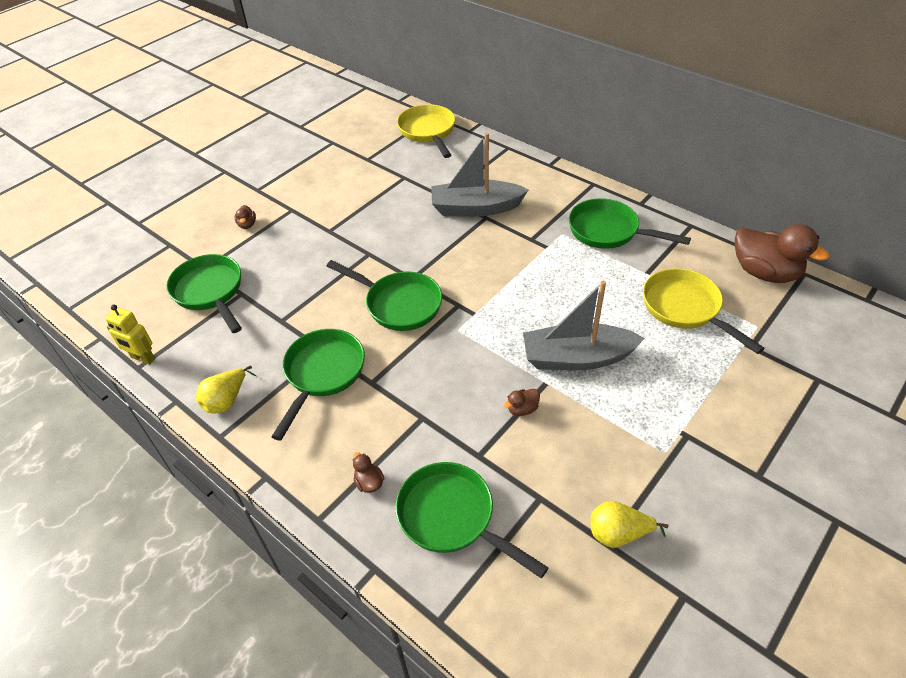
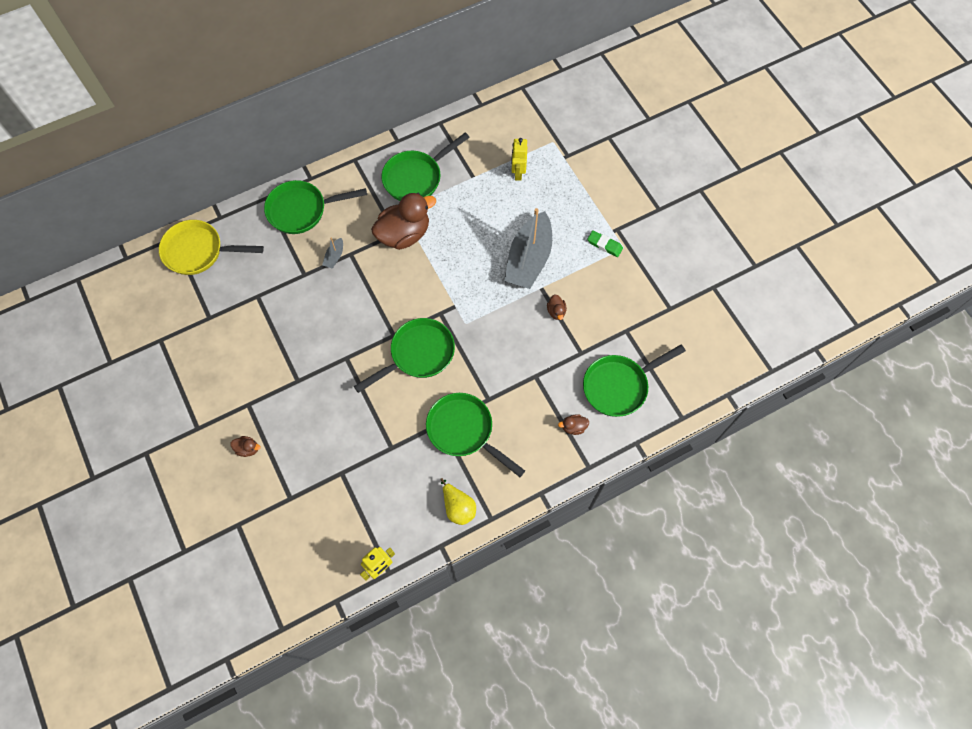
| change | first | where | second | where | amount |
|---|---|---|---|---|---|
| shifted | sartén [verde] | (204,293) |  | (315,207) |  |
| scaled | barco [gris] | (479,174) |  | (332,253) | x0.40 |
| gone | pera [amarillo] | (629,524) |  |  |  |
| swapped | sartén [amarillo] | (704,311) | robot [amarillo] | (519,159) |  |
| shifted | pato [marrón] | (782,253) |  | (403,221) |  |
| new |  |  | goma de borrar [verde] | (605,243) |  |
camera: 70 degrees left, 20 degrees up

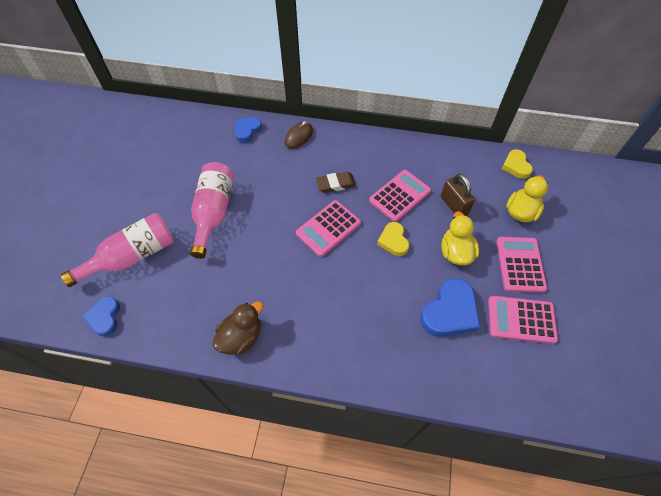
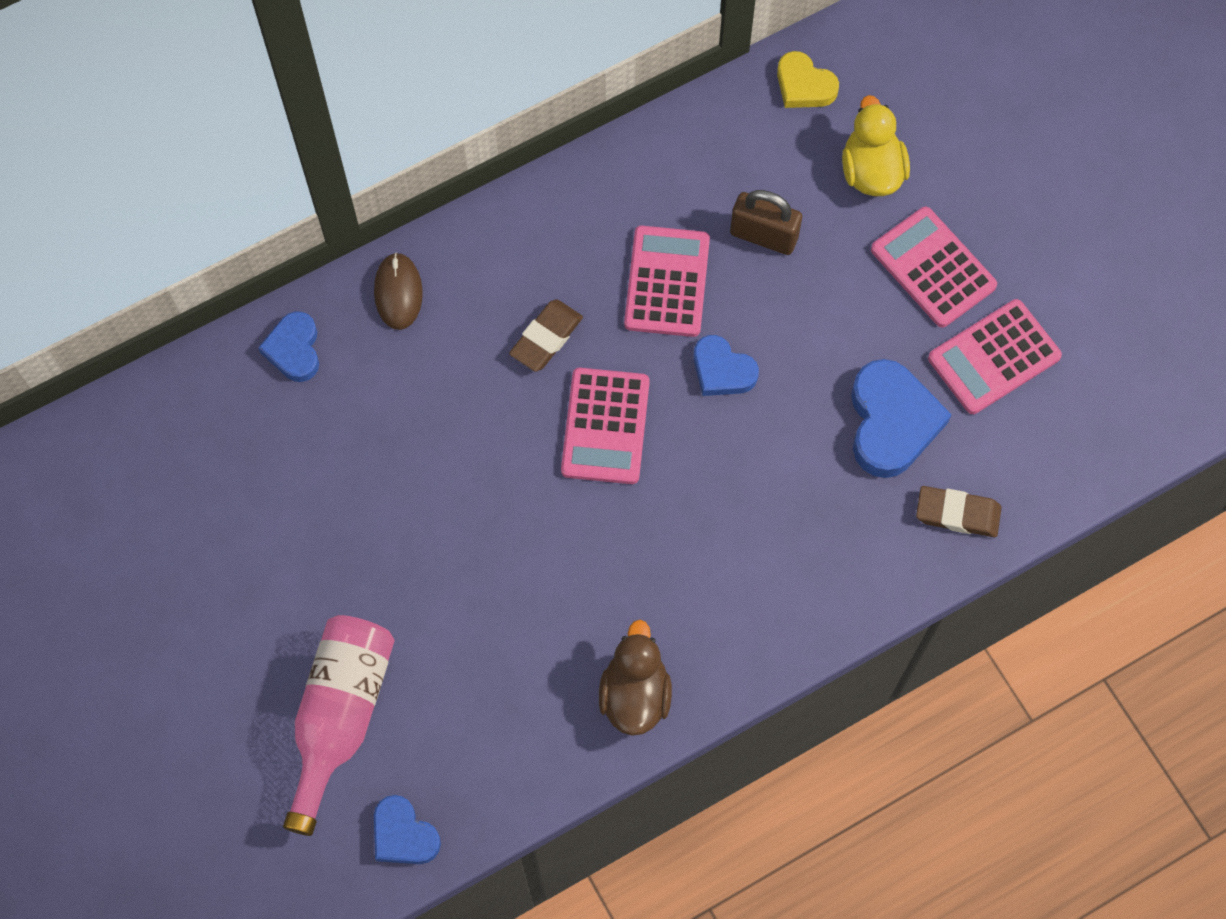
| change | first | where | second | where | amount |
|---|---|---|---|---|---|
| gone | botella [rosa] | (212,210) |  |  |  |
| repainted | corazón [amarillo] | (393,239) | corazón [azul] | (726,365) |  |
| gone | pato [amarillo] | (460,238) |  |  |  |
| new |  |  | goma de borrar [marrón] | (958,511) |  |
camera: 40 degrees left, 10 degrees up

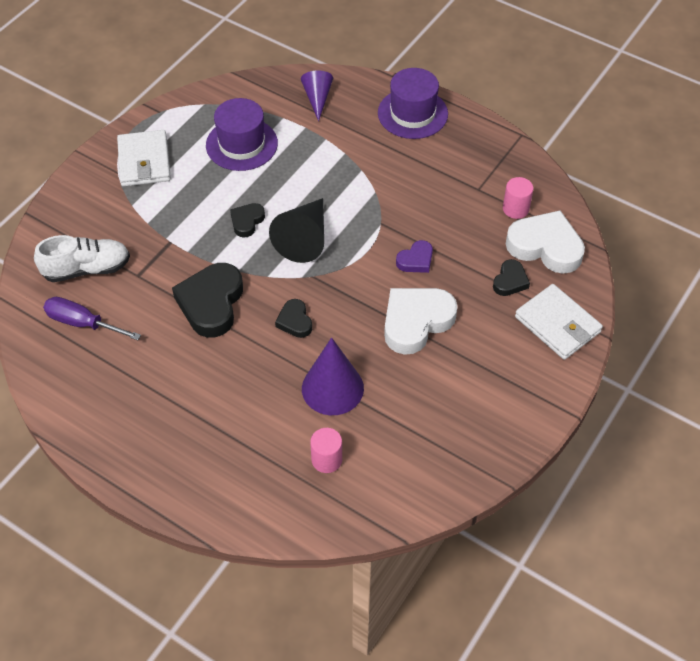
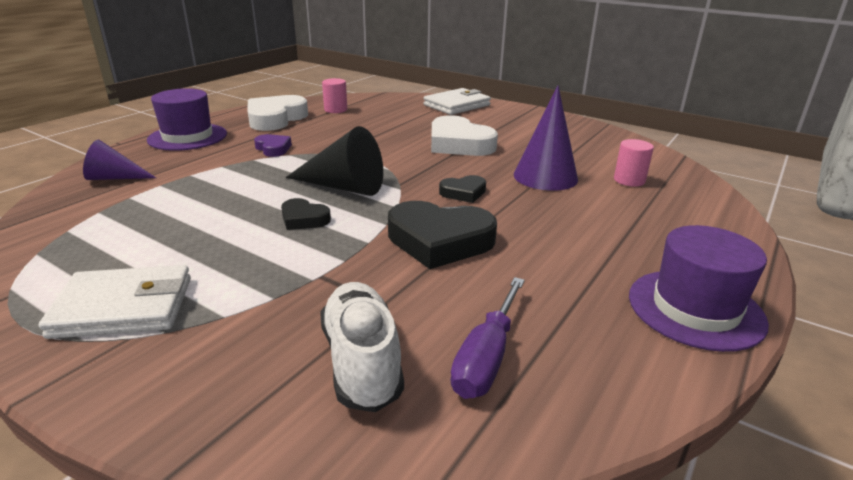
| change | first | where | second | where | amount |
|---|---|---|---|---|---|
| shifted | sombrero [morado] | (242,134) |  | (699,288) |  |
| shifted | corazón [morado] | (414,256) |  | (273,145) |  |
| gone | corazón [negro] | (511,277) |  |  |  |
| shifted | corazón [blanco] | (545,242) |  | (278,113) |  |
camera: 90 degrees left, 25 degrees down

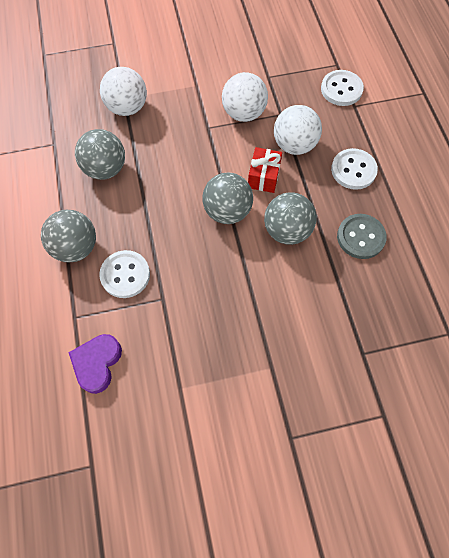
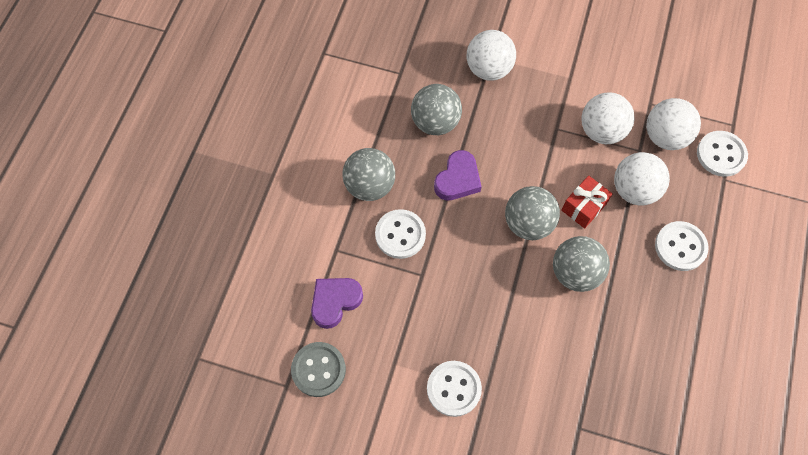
| change | first | where | second | where | amount |
|---|---|---|---|---|---|
| shifted | botón [gris] | (362,236) |  | (318,369) |  |
| new |  |  | botón [blanco] | (454,389) |  |
| new |  |  | corazón [morado] | (458,175) |  |
| new |  |  | pelota [blanco] | (673,124) |  |
camera: 30 degrees right, 0 degrees up

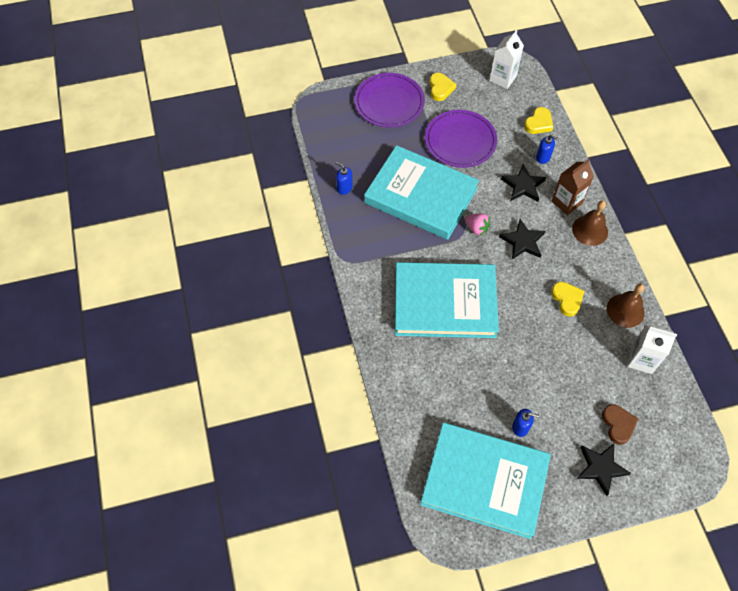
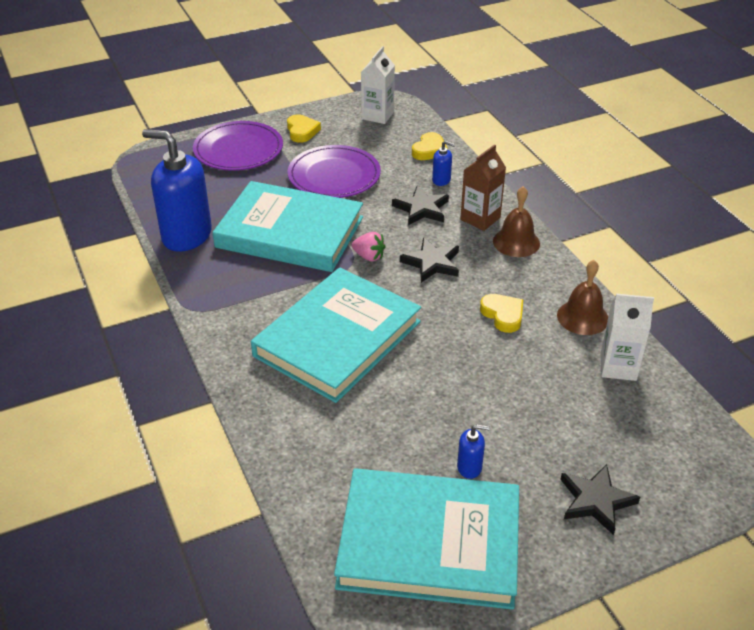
| change | first | where | second | where | amount |
|---|---|---|---|---|---|
| scaled | dispensador de jabón [azul] | (344,178) |  | (177,190) | x2.39 |
| rotated | libro [turquesa] | (447,300) |  | (336,335) | 45 degrees counterclockwise |
| gone | corazón [marrón] | (620,424) |  |  |  |
camera: 10 degrees left, 20 degrees down

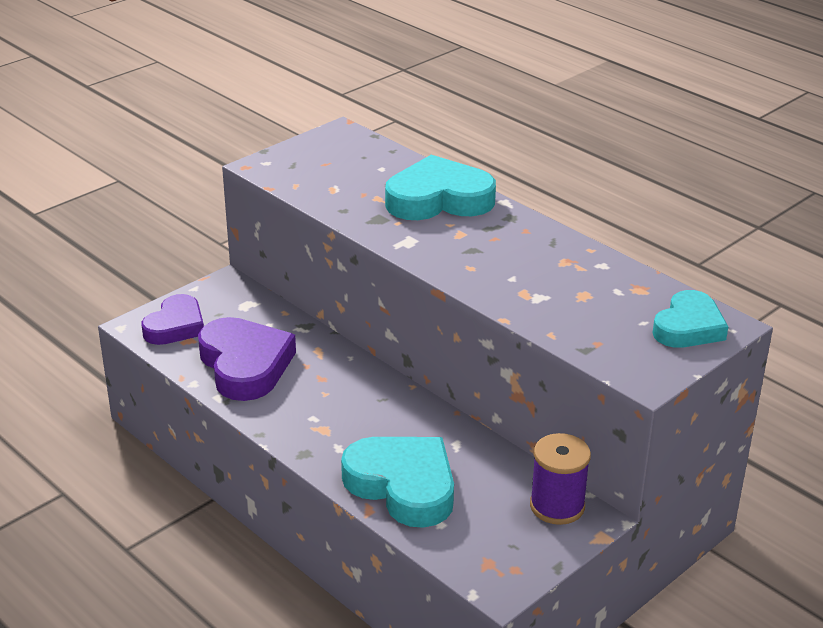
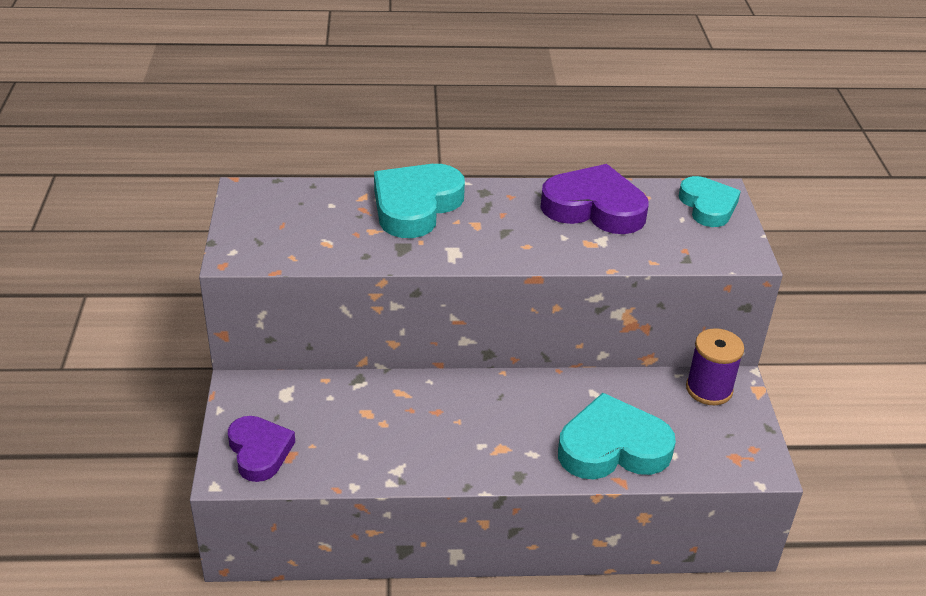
| change | first | where | second | where | amount |
|---|---|---|---|---|---|
| shifted | corazón [morado] | (247,359) |  | (594,199) |  |
camera: 50 degrees left, 5 degrees up

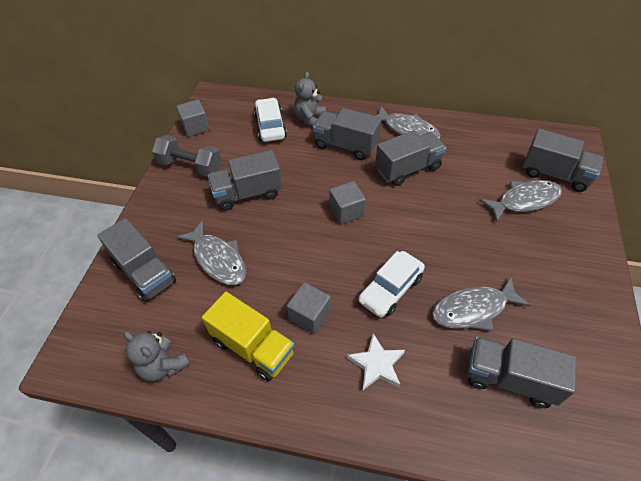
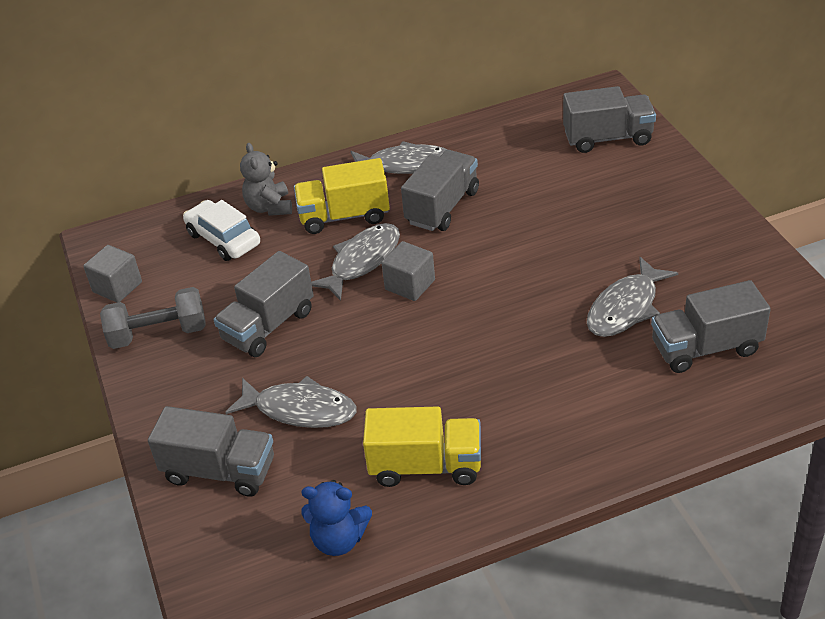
| change | first | where | second | where | amount |
|---|---|---|---|---|---|
| repainted | osito [gris] | (157,356) | osito [azul] | (336,518) |  |
| gone | cubo [gris] | (309,308) |  |  |  |
| repainted | camión [gris] | (347,134) | camión [amarillo] | (342,196) |  |
| gone | estrella [blanco] | (376,361) |  |  |  |
| gone | coche [blanco] | (392,284) |  |  |  |
| shifted | pez [gris] | (520,201) |  | (355,262) |  |
camera: 30 degrees left, 10 degrees down

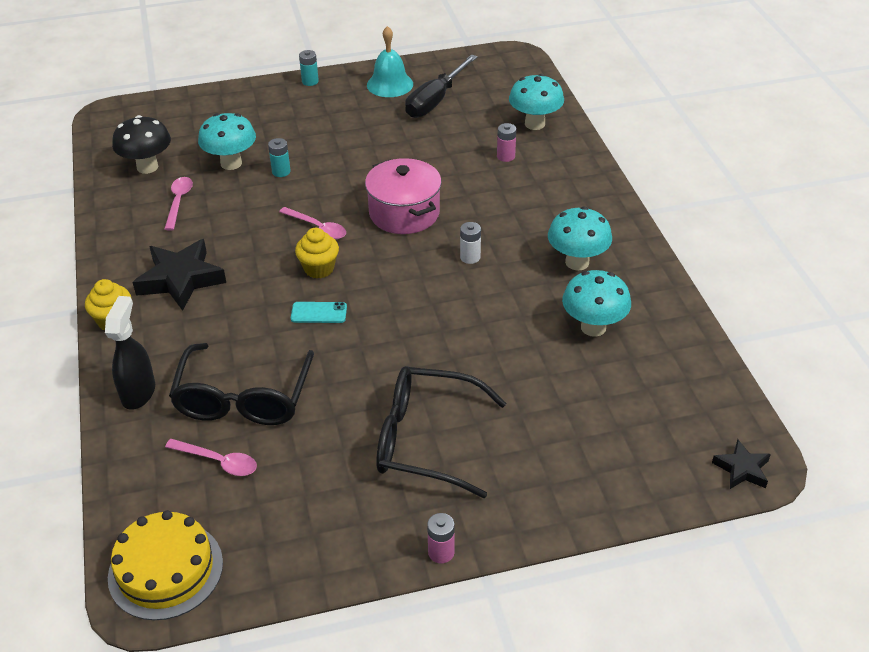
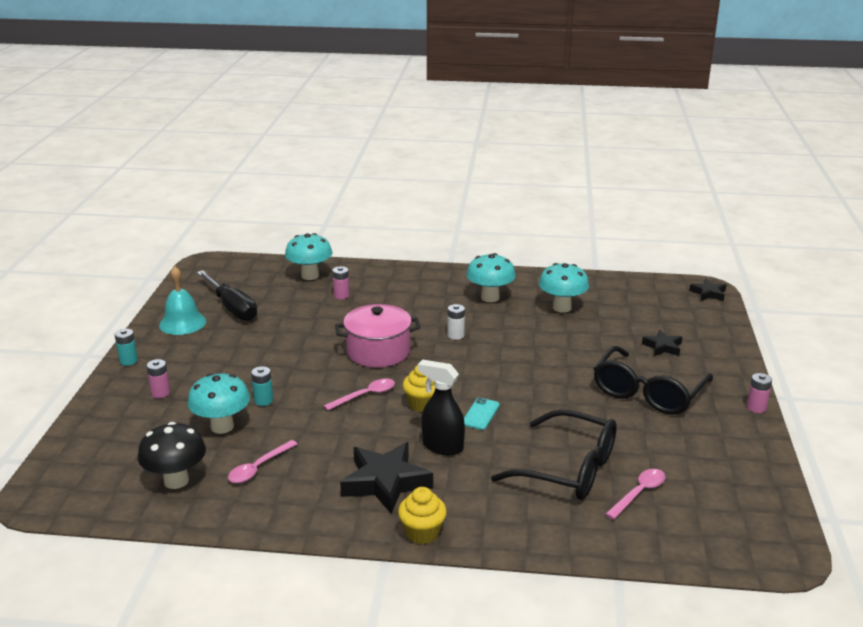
| change | first | where | second | where | amount |
|---|---|---|---|---|---|
| shifted | pulverizador [negro] | (130,353) |  | (441,408) |  |
| gone | tarta [amarillo] | (165,565) |  |  |  |
| rotated | cuchara [rosa] | (178,204) |  | (262,461) | 75 degrees counterclockwise |
| new |  |  | pila [rosa] | (158,378) |  |
| new |  |  | estrella [negro] | (662,343) |  |
camera: 70 degrees left, 15 degrees down

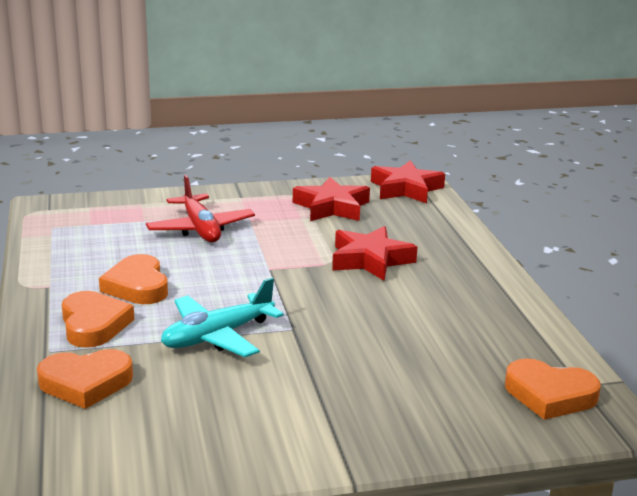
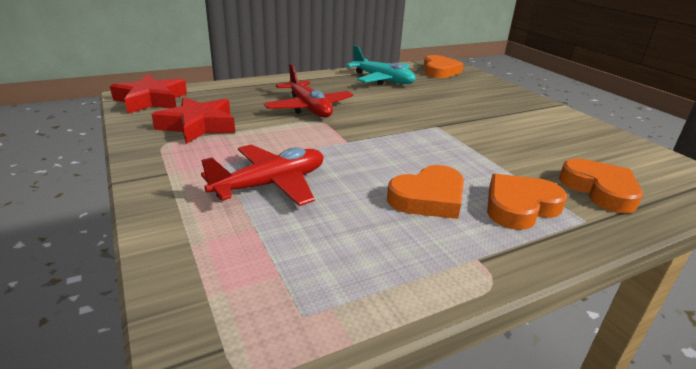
| change | first | where | second | where | amount |
|---|---|---|---|---|---|
| shifted | avión [turquesa] | (222,317) |  | (380,65) |  |
| swapped | estrella [rojo] | (374,253) | avión [rojo] | (308,90) |  |
camera: 105 degrees left, 5 degrees up

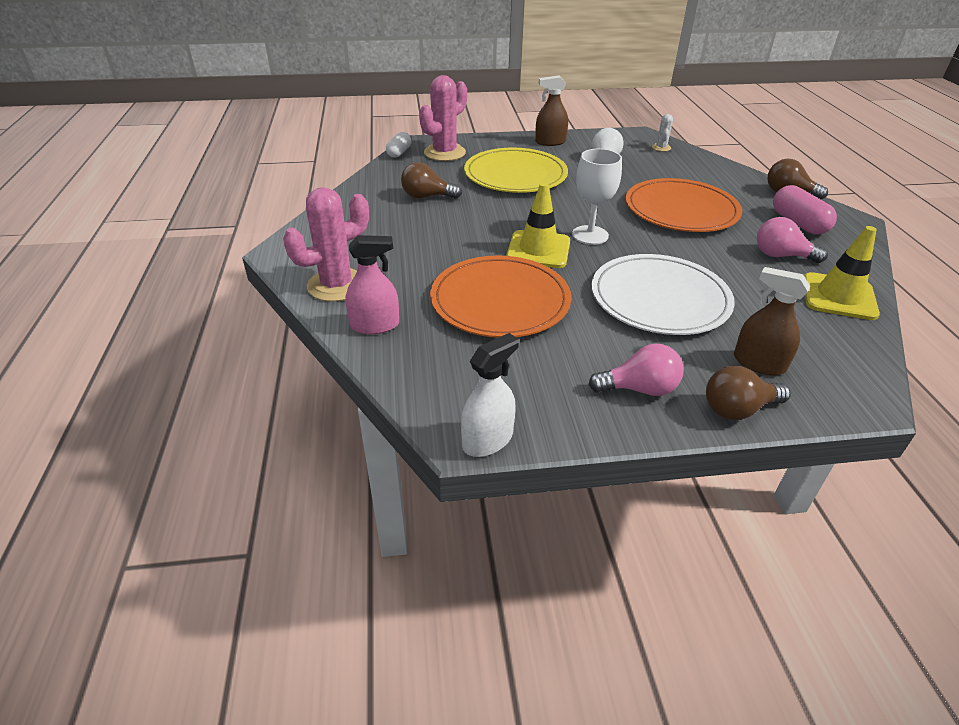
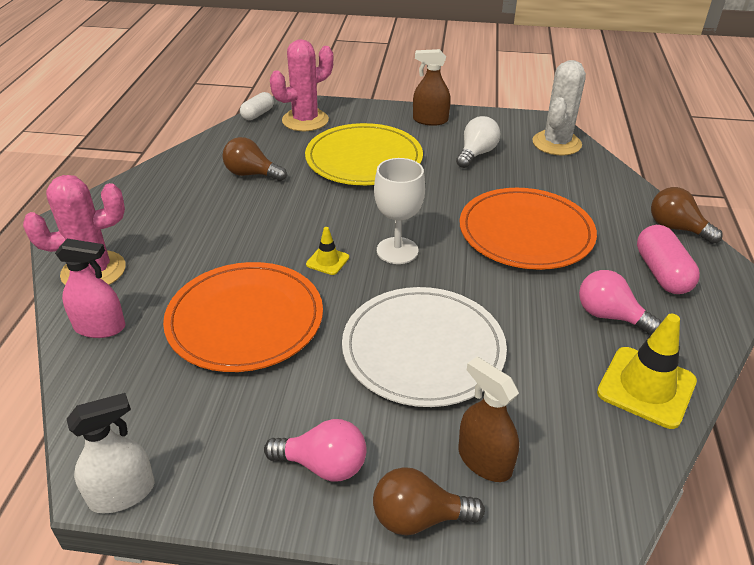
| change | first | where | second | where | amount |
|---|---|---|---|---|---|
| scaled | cono de tráfico [amarillo] | (538,225) |  | (327,251) | x0.51 |
| scaled | cactus [blanco] | (662,133) |  | (559,108) | x2.15 |
camera: 15 degrees right, 0 degrees up

